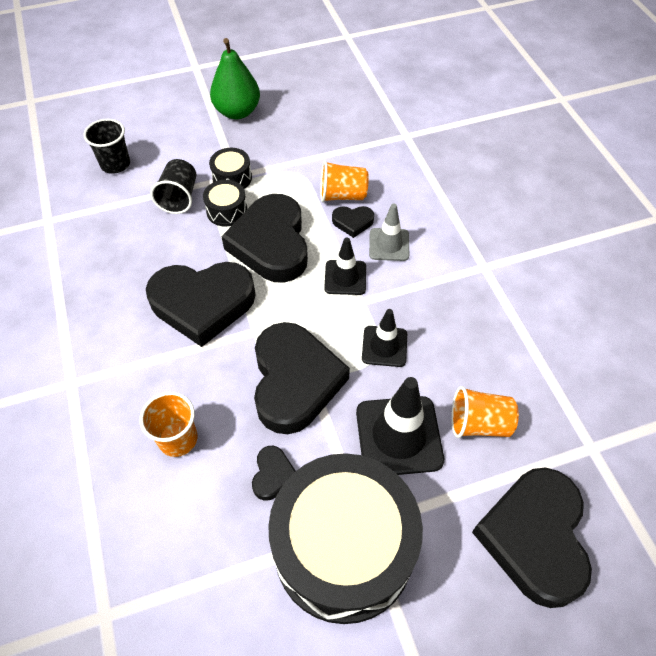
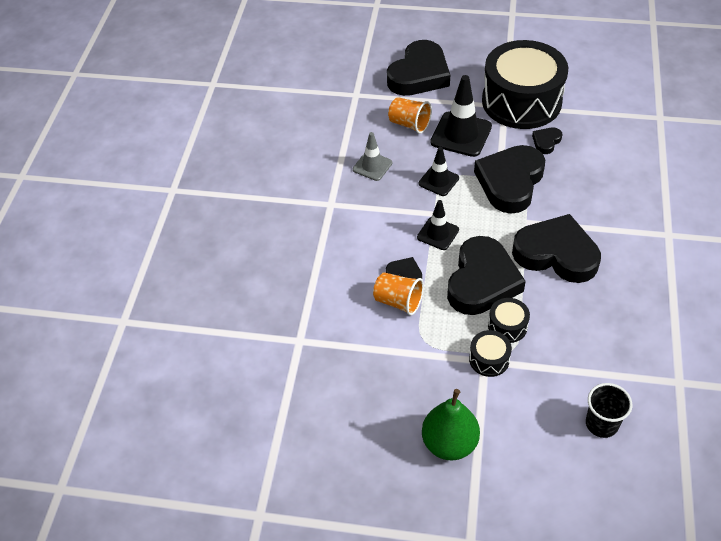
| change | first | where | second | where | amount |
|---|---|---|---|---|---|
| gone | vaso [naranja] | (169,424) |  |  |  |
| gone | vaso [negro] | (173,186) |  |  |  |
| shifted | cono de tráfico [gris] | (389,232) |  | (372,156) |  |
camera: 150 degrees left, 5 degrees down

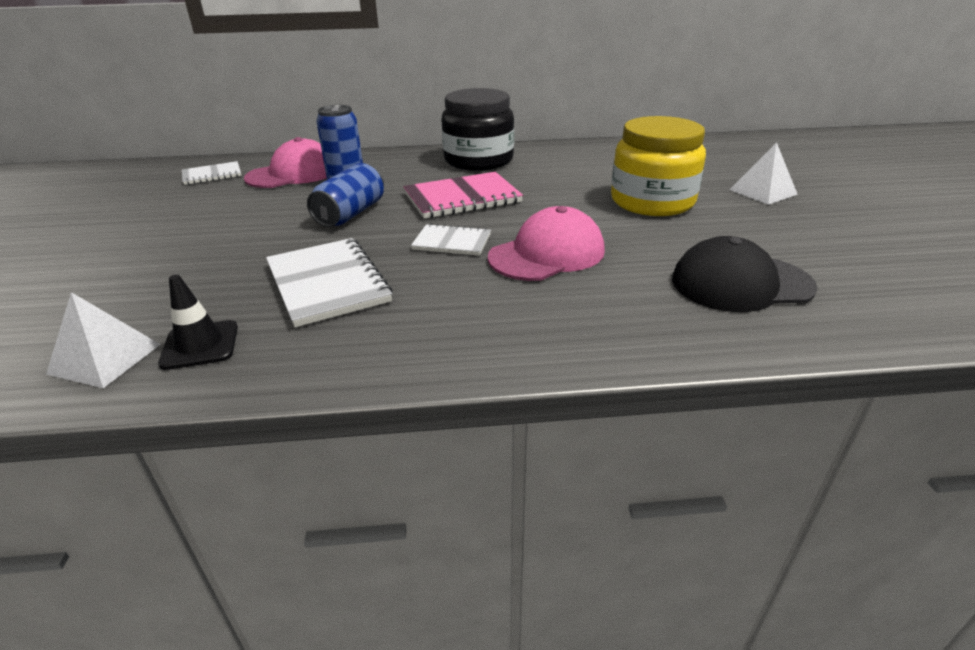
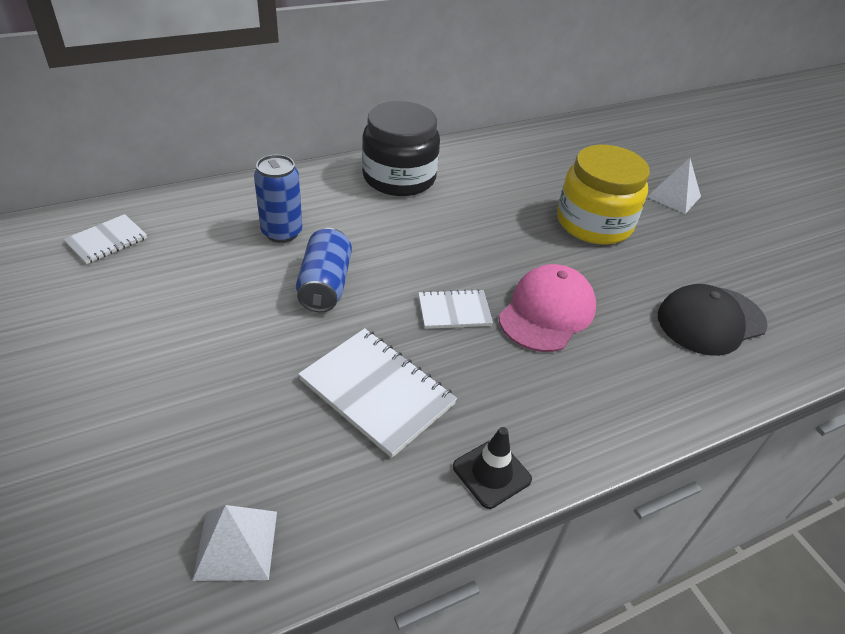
| change | first | where | second | where | amount |
|---|---|---|---|---|---|
| shifted | cono de tráfico [negro] | (198,322) |  | (492,468) |  |
| gone | gorra [rosa] | (285,162) |  |  |  |
| gone | cuaderno [rosa] | (463,195) |  |  |  |
camera: 25 degrees left, 10 degrees up

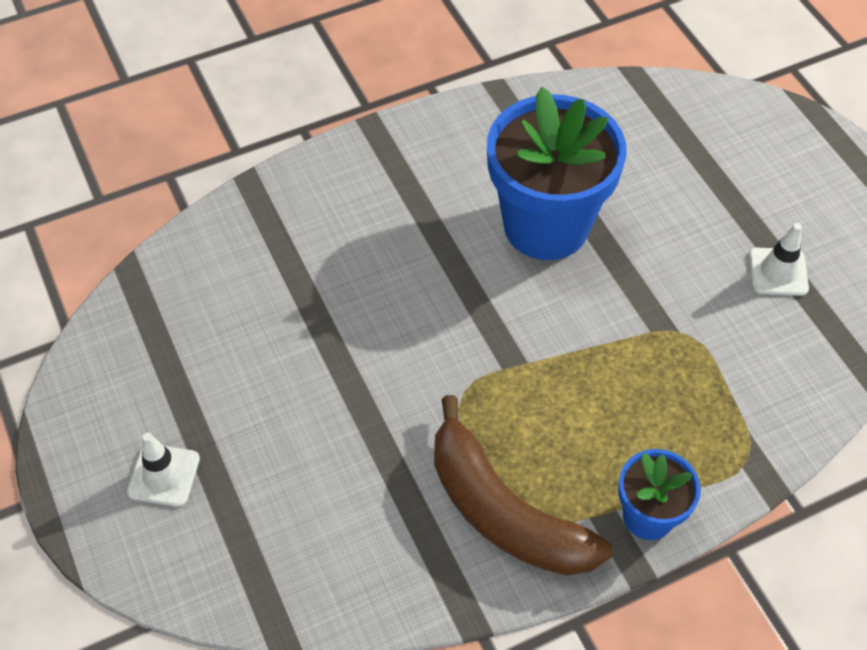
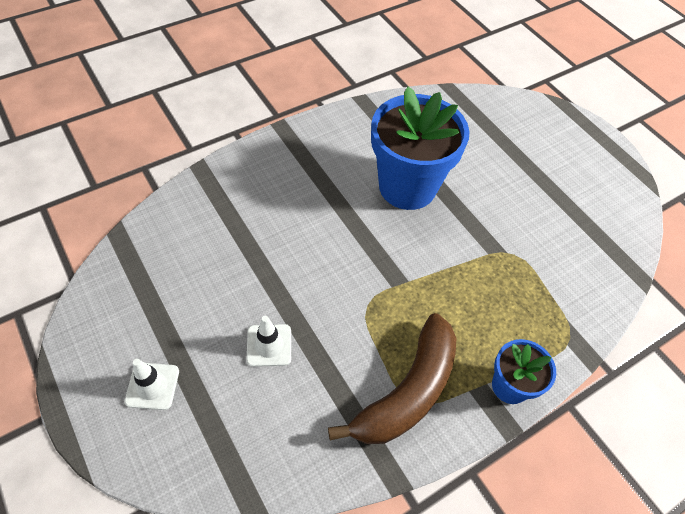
| change | first | where | second | where | amount |
|---|---|---|---|---|---|
| rotated | plátano [marrón] | (523,485) |  | (392,378) | 90 degrees counterclockwise |
| shifted | cono de tráfico [blanco] | (779,259) |  | (269,341) |  |
camera: 10 degrees left, 0 degrees up

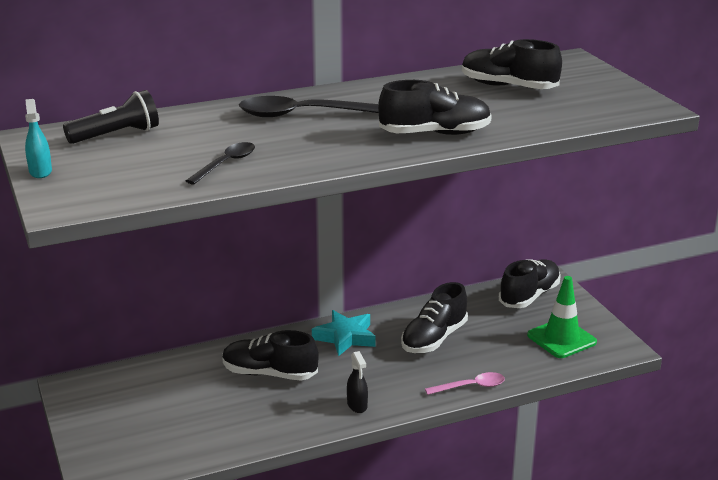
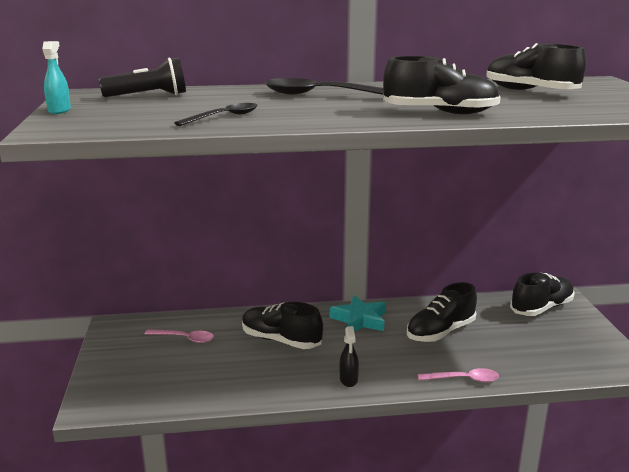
| change | first | where | second | where | amount |
|---|---|---|---|---|---|
| gone | cono de tráfico [verde] | (562,317) |  |  |  |
| new |  |  | cuchara [rosa] | (179,336) |  |
camera: 15 degrees right, 5 degrees down

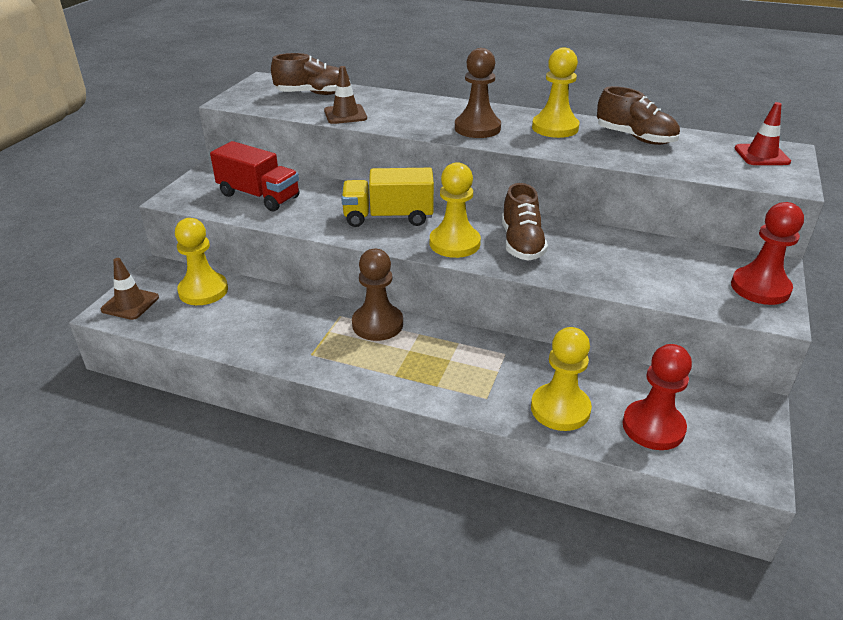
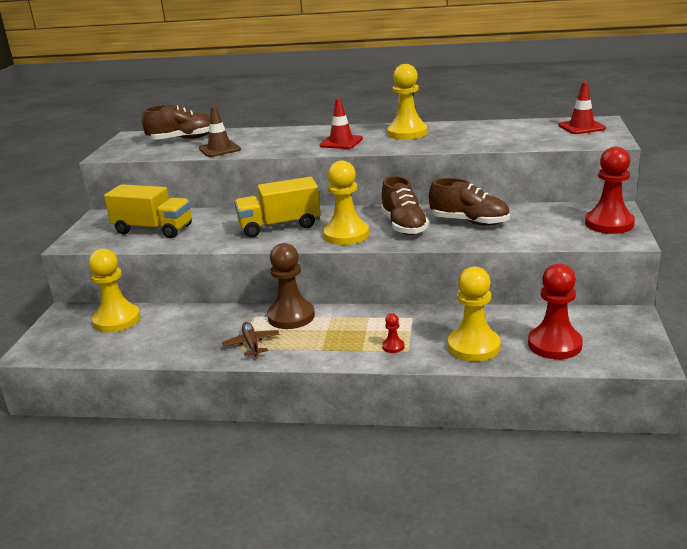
| change | first | where | second | where | amount |
|---|---|---|---|---|---|
| gone | cono de tráfico [marrón] | (130,289) |  |  |  |
| repainted | camión [rojo] | (255,176) | camión [amarillo] | (148,211) |  |
| swapped | peón [marrón] | (478,93) | cono de tráfico [rojo] | (341,123) |  |
| shifted | zapato [marrón] | (638,115) |  | (469,202) |  |
| new |  |  | avión [marrón] | (251,339) |  |
| new |  |  | peón [rojo] | (393,333) |  |
camera: 10 degrees left, 10 degrees down

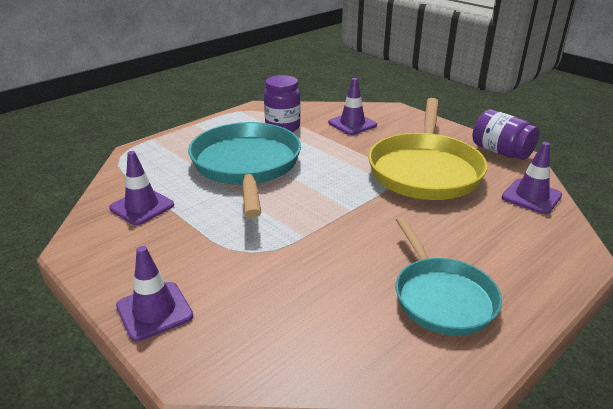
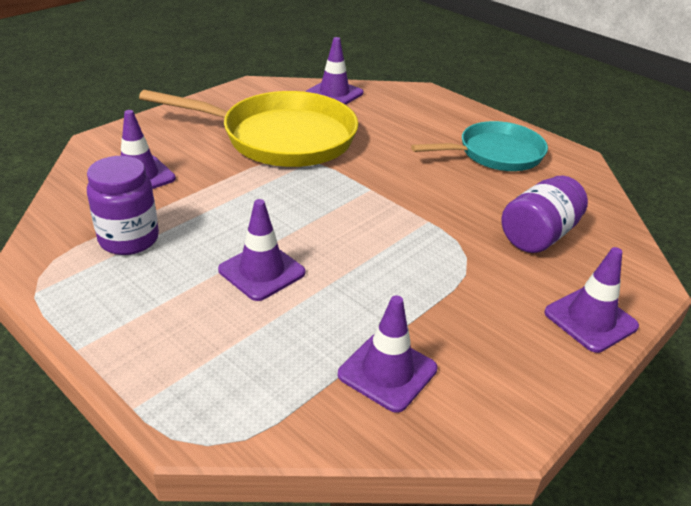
| change | first | where | second | where | amount |
|---|---|---|---|---|---|
| swapped | sartén [turquesa] | (244,169) | cono de tráfico [morado] | (261,250) |  |
| shifted | tarro [morado] | (506,134) |  | (545,214) |  |
camera: 95 degrees left, 5 degrees up

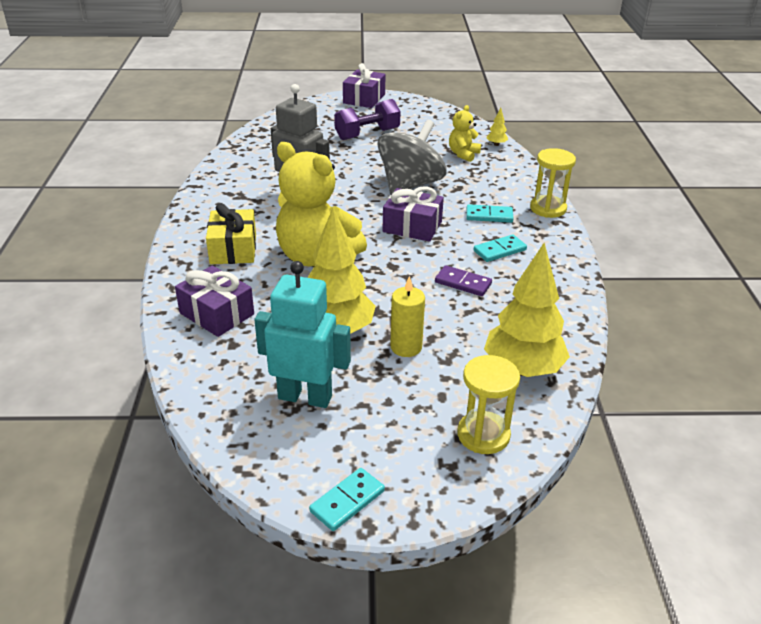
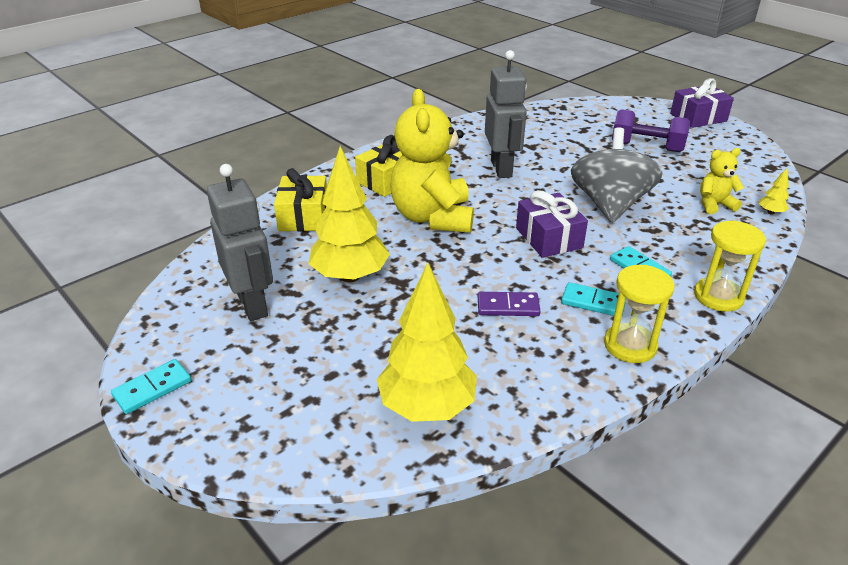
| change | first | where | second | where | amount |
|---|---|---|---|---|---|
| repainted | regalo [morado] | (214,301) | regalo [amarillo] | (300,199) |  |
| repainted | robot [turquesa] | (302,334) | robot [gris] | (240,242) |  |
| rotated | ficha de dominó [turquesa] | (347,499) |  | (151,386) | 45 degrees counterclockwise |
| rotated | peonza [gris] | (412,157) |  | (617,175) | 75 degrees counterclockwise |
| gone | vela [amarillo] | (407,316) |  |  |  |
| rotated | ficha de dominó [morado] | (463,280) |  | (509,304) | 75 degrees counterclockwise |
| shifted | reloj de arena [amarillo] | (488,404) |  | (639,314) |  |
camera: 50 degrees right, 0 degrees up

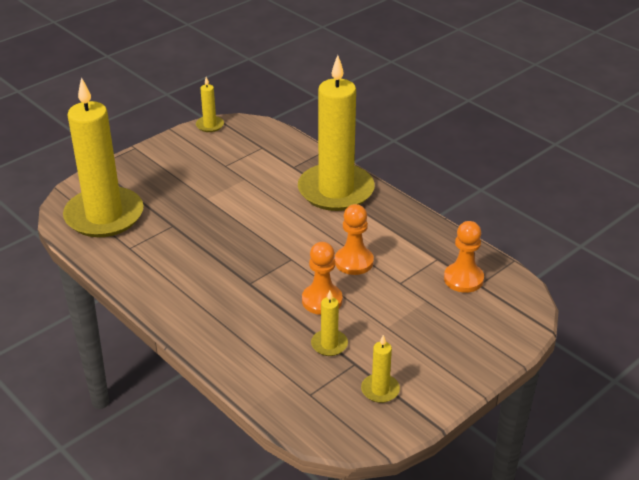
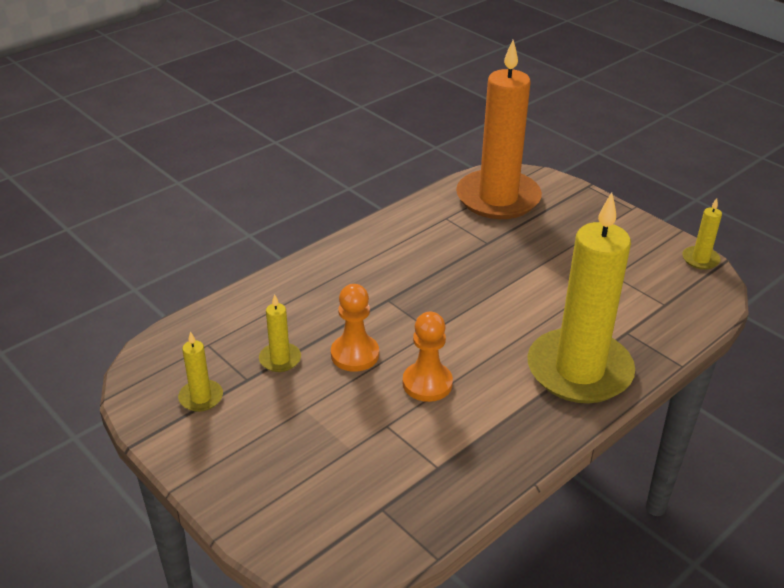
| change | first | where | second | where | amount |
|---|---|---|---|---|---|
| repainted | vela [amarillo] | (103,157) | vela [naranja] | (499,129) |  |
| gone | peón [naranja] | (464,257) |  |  |  |
camera: 90 degrees right, 0 degrees up

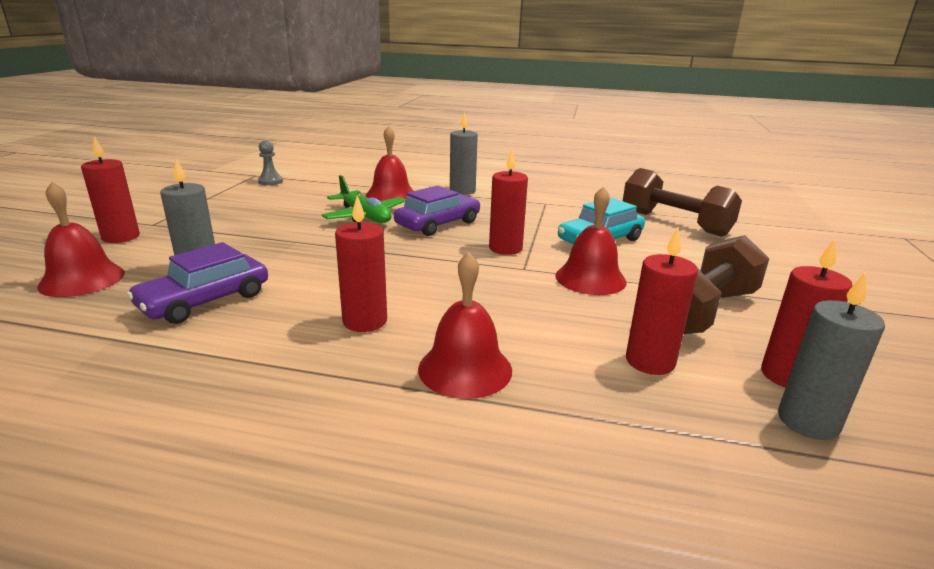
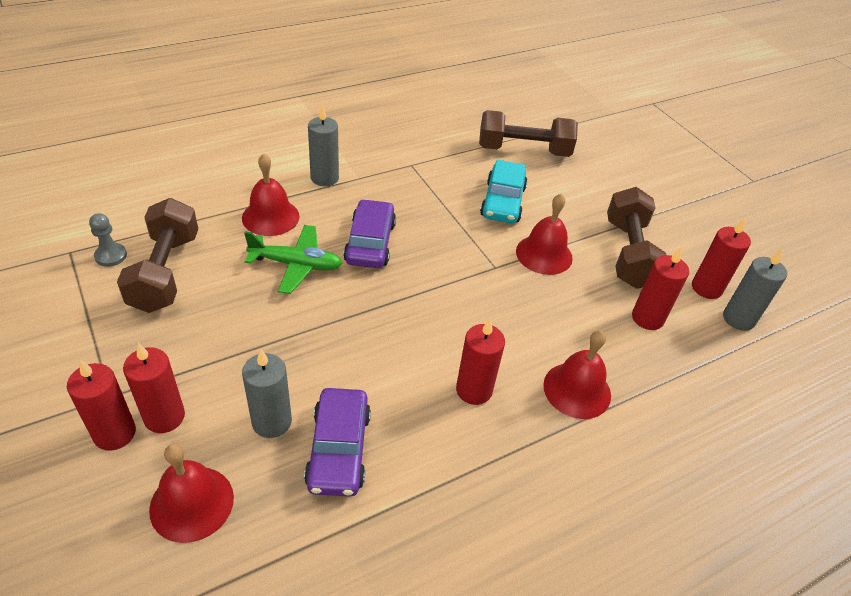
| change | first | where | second | where | amount |
|---|---|---|---|---|---|
| shifted | vela [rojo] | (508,202) |  | (154,388) |  |
| new |  |  | mancuerna [marrón] | (157,255) |  |
camera: 45 degrees left, 20 degrees up

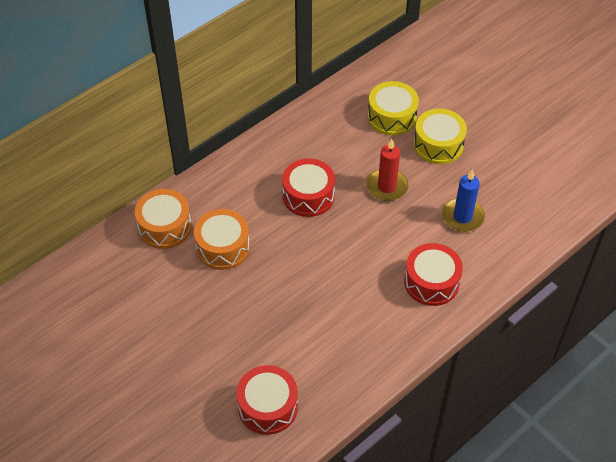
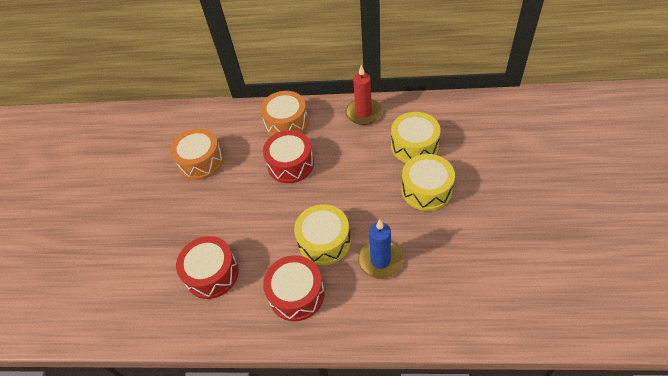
| change | first | where | second | where | amount |
|---|---|---|---|---|---|
| shifted | tambor [naranja] | (163,219) |  | (284,113) |  |
| shifted | tambor [rojo] | (267,400) |  | (207,267) |  |
| shifted | vela [rojo] | (387,170) |  | (364,95) |  |
| new |  |  | tambor [amarillo] | (322,234) |  |
camera: 50 degrees right, 0 degrees up

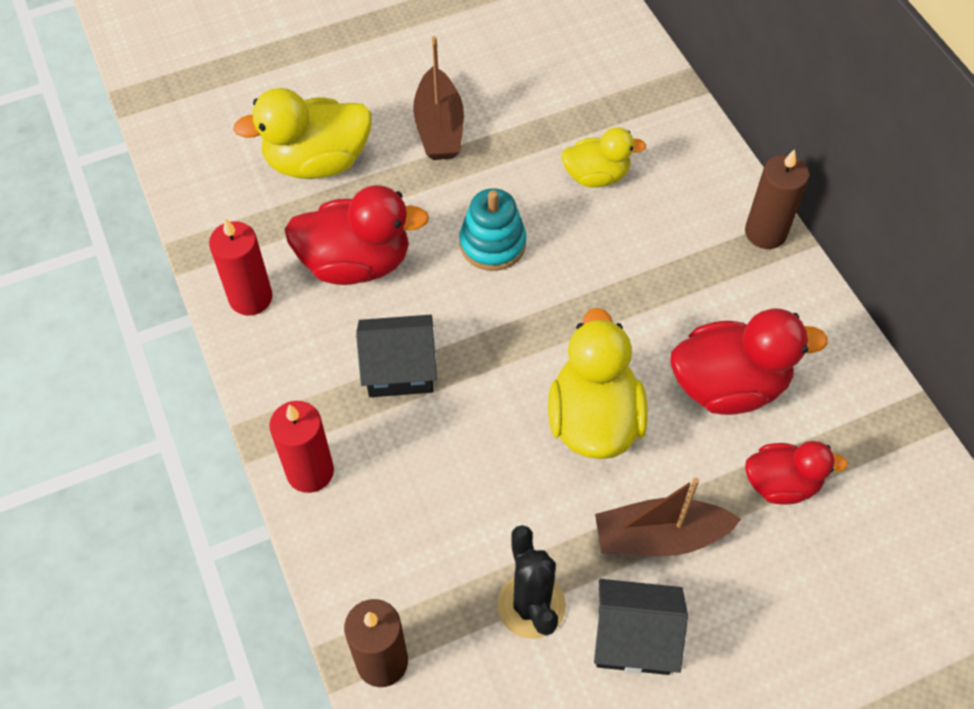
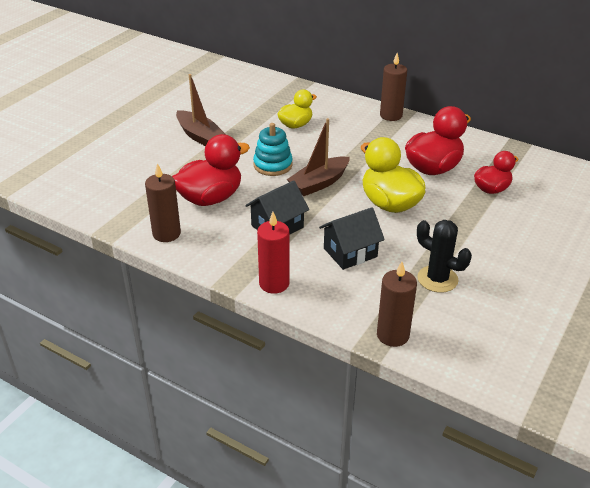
| change | first | where | second | where | amount |
|---|---|---|---|---|---|
| repainted | vela [rojo] | (240,267) | vela [marrón] | (163,202) |  |
| gone | pato [amarillo] | (302,133) |  |  |  |
| shifted | casa [negro] | (641,627) |  | (352,238) |  |
| shifted | barco [marrón] | (668,516) |  | (318,157) |  |
camera: 35 degrees left, 20 degrees down

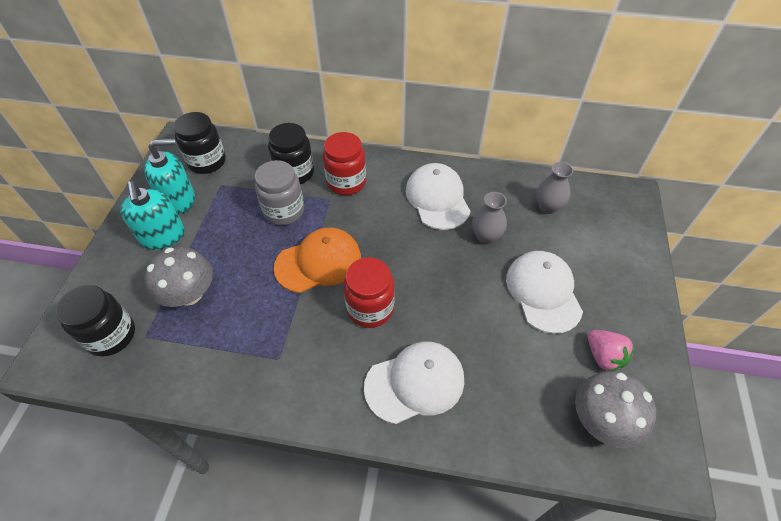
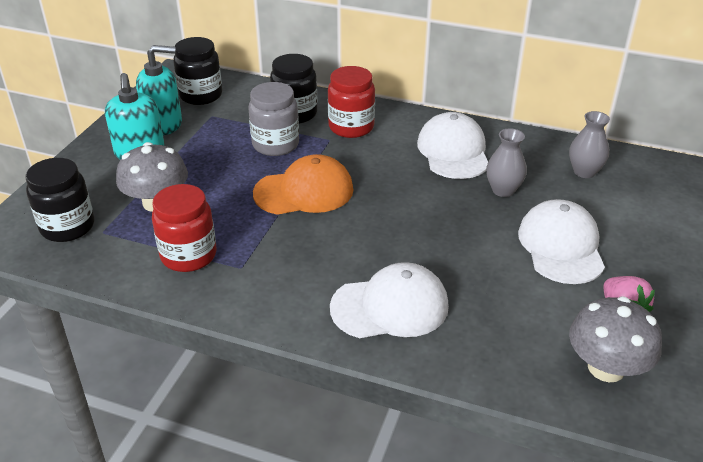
| change | first | where | second | where | amount |
|---|---|---|---|---|---|
| shifted | tarro [rojo] | (369,292) |  | (184,228) |  |
camera: 10 degrees right, 15 degrees down

